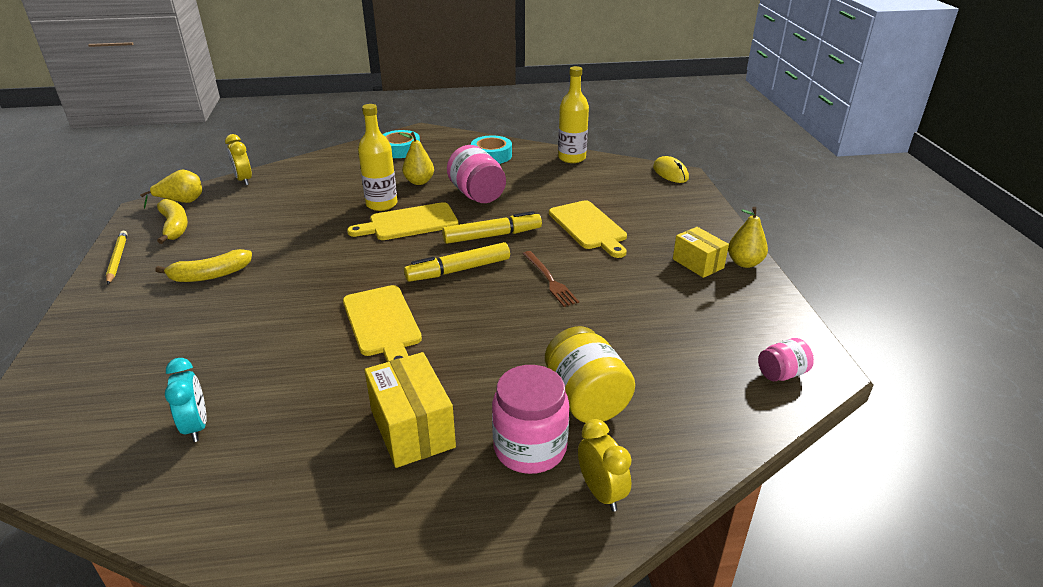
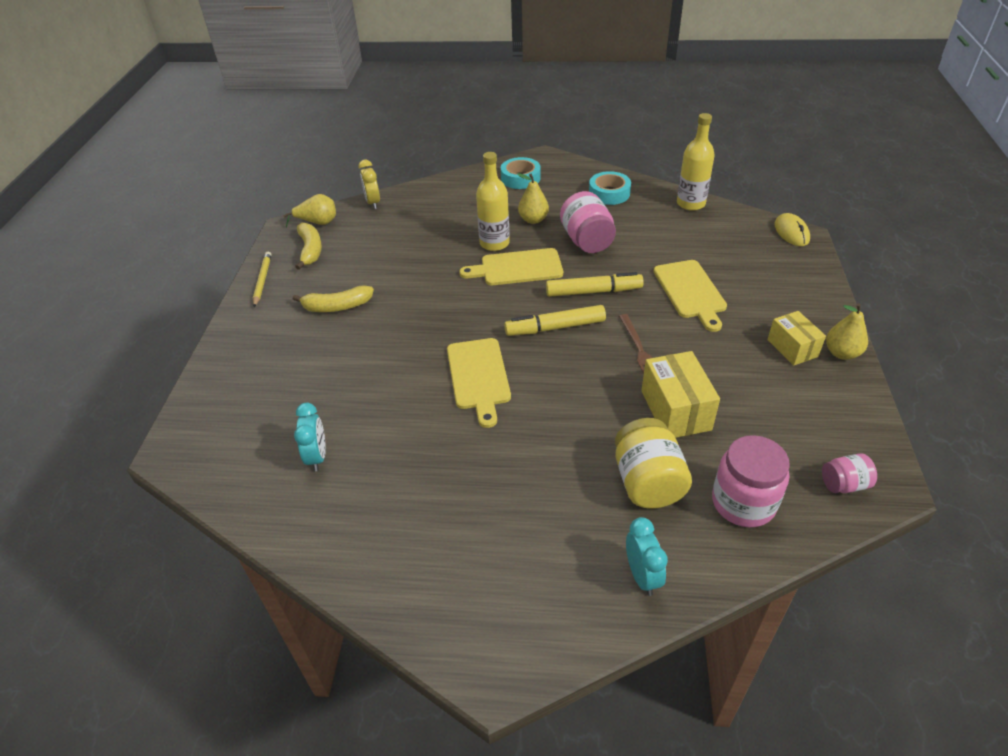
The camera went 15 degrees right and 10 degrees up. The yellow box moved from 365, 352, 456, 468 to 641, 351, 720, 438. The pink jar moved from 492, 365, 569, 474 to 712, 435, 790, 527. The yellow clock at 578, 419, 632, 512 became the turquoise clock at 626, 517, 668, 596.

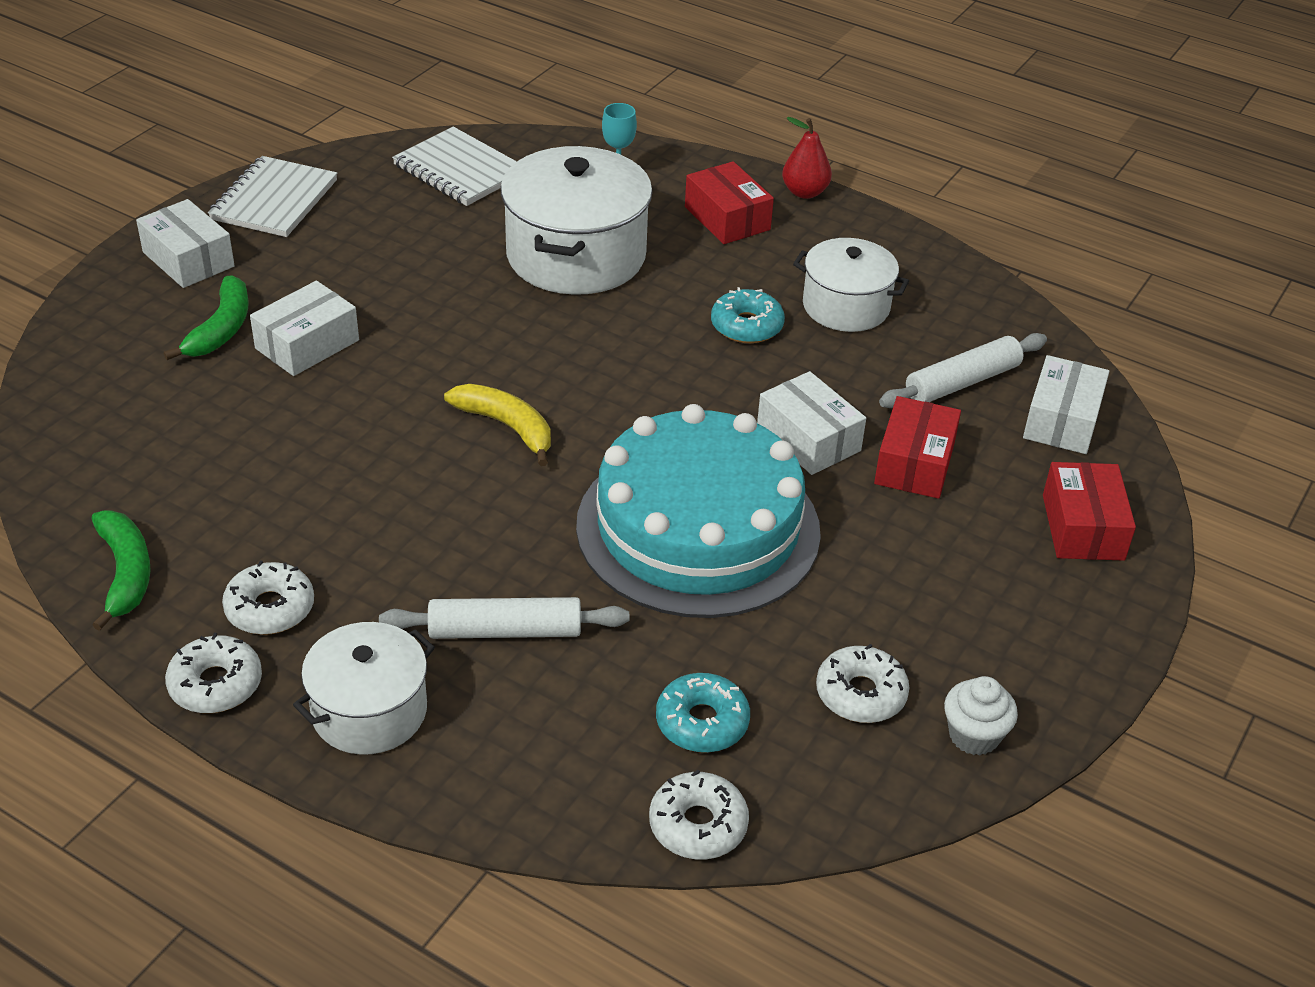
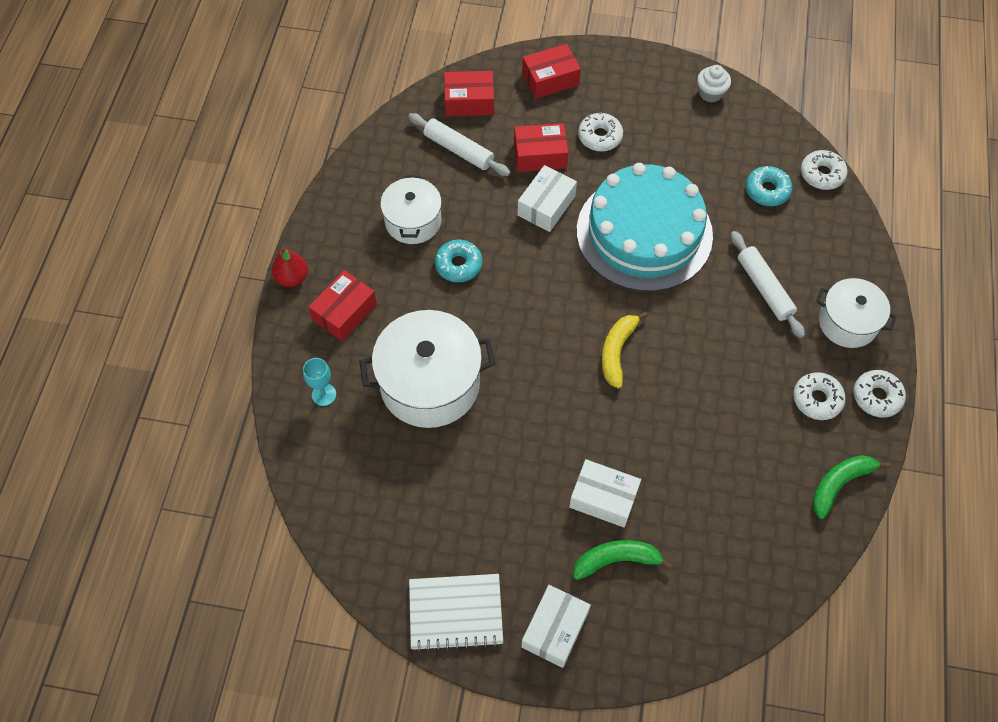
The camera went 110 degrees left and 20 degrees up. The white notebook at 392, 127, 517, 206 disappeared. The white box at 1023, 355, 1110, 454 became the red box at 444, 71, 494, 116. The white donut moved from 816, 644, 909, 723 to 578, 112, 623, 151.

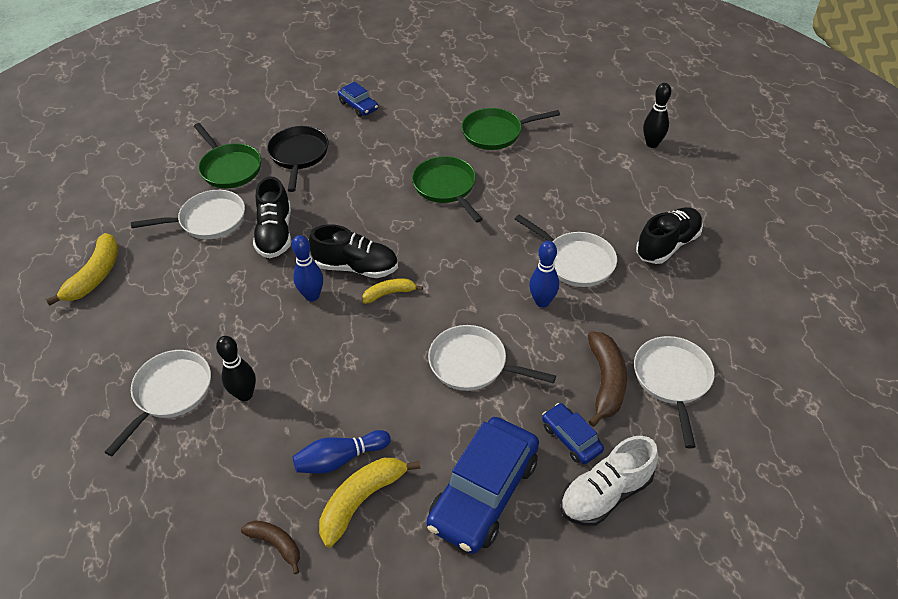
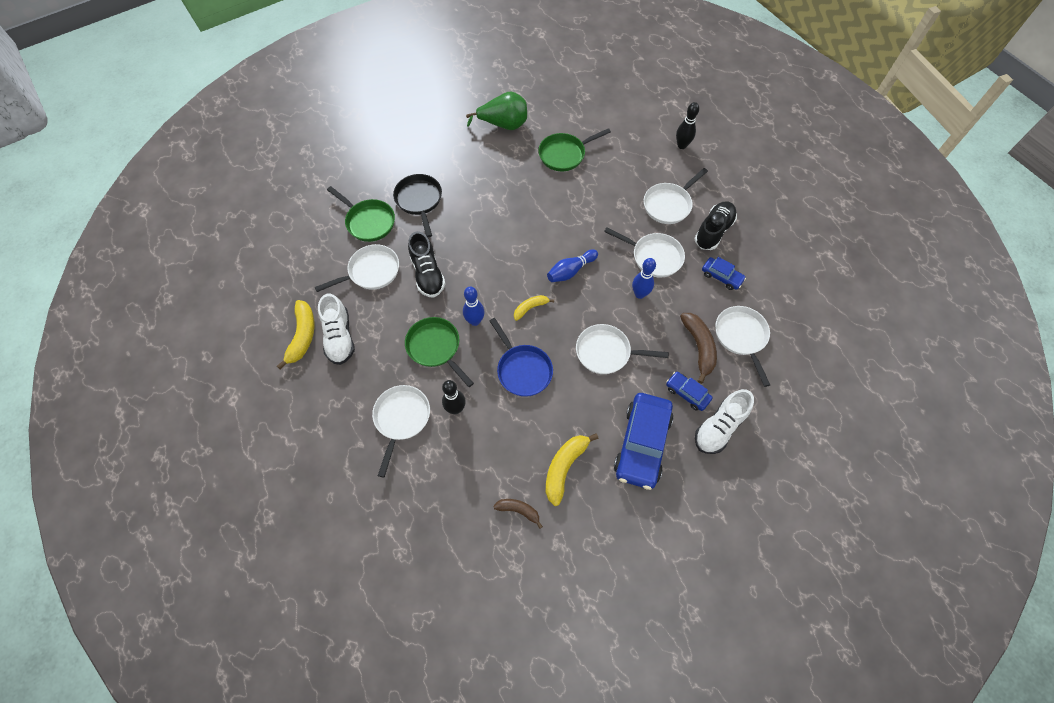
The camera went 15 degrees left and 15 degrees up. The blue car moved from 338, 82, 378, 117 to 702, 257, 746, 290. The green pan moved from 412, 156, 483, 223 to 405, 317, 474, 387. The black shoe at 309, 224, 398, 278 disappeared. The blue bowling pin moved from 293, 430, 391, 474 to 547, 249, 598, 282. The green pear at 466, 92, 527, 130 appeared. The white pan at 644, 168, 708, 224 appeared. The white shoe at 318, 294, 355, 365 appeared. The blue pan at 490, 318, 553, 397 appeared.

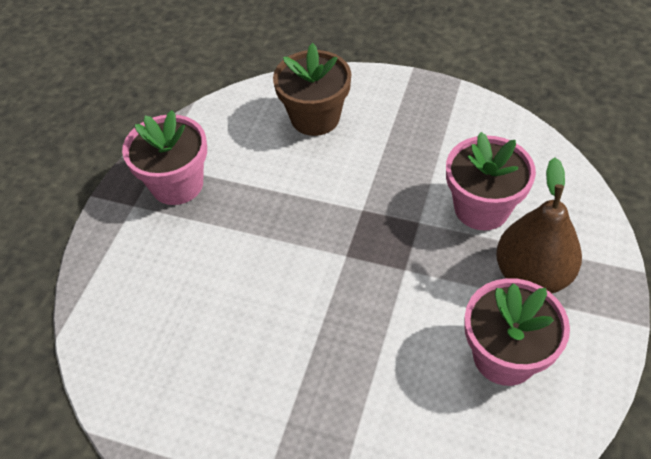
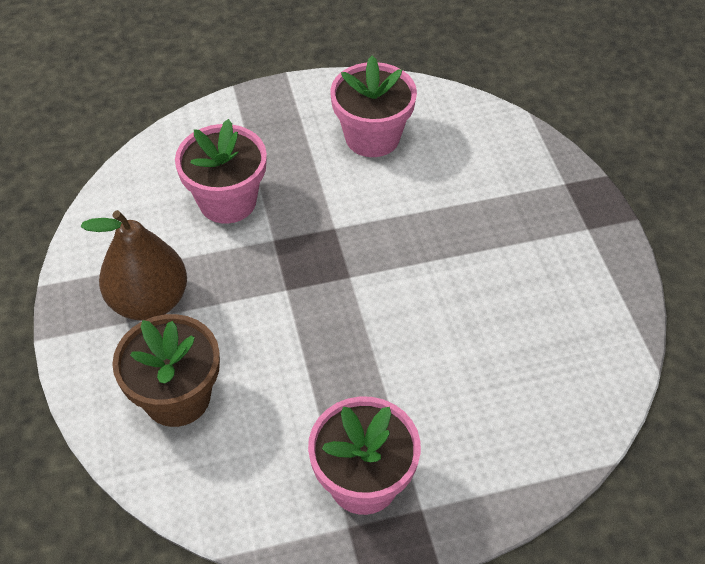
The camera went 125 degrees left and 0 degrees up. The brown pear moved from 496, 157, 582, 293 to 81, 210, 187, 321.

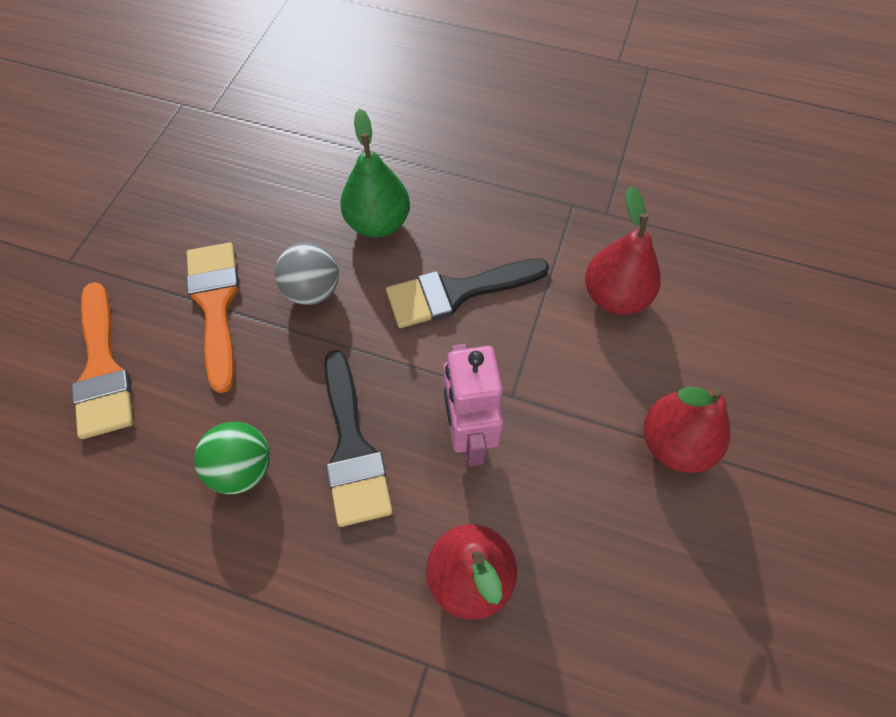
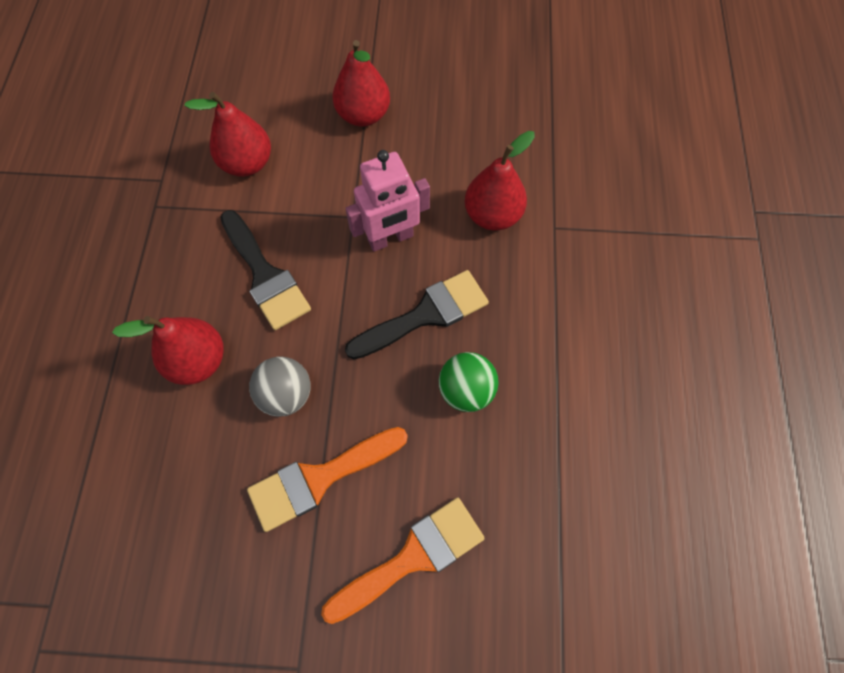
The camera went 105 degrees left and 5 degrees up. The green pear at 340, 109, 410, 238 became the red pear at 112, 316, 224, 385.

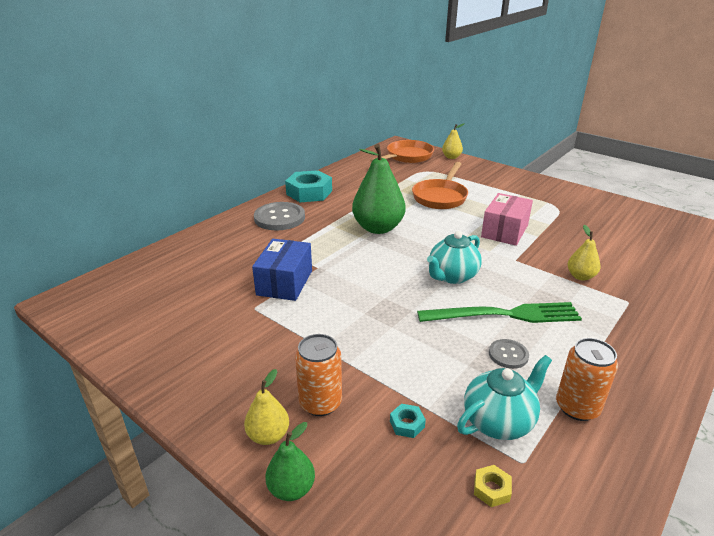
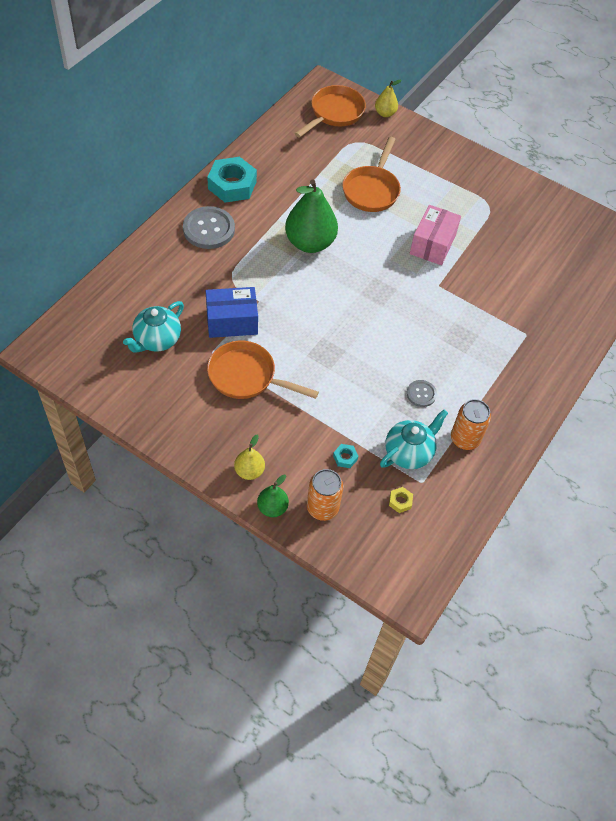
The camera went 10 degrees left and 25 degrees up. The yellow pear at 567, 225, 601, 281 disappeared. The turquoise teapot moved from 427, 231, 482, 284 to 123, 301, 184, 352. The blue box at 252, 239, 312, 301 turned 75 degrees clockwise. The green fork at 417, 302, 582, 323 disappeared. The orange can moved from 295, 334, 342, 416 to 307, 469, 343, 521. The orange pan at 207, 341, 319, 399 appeared.

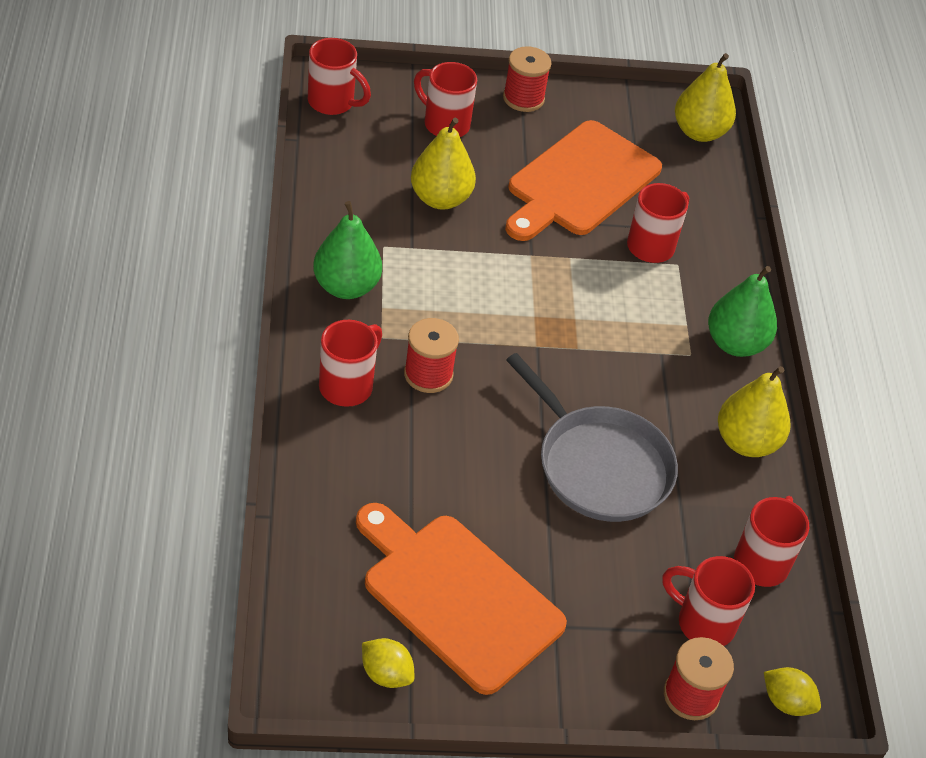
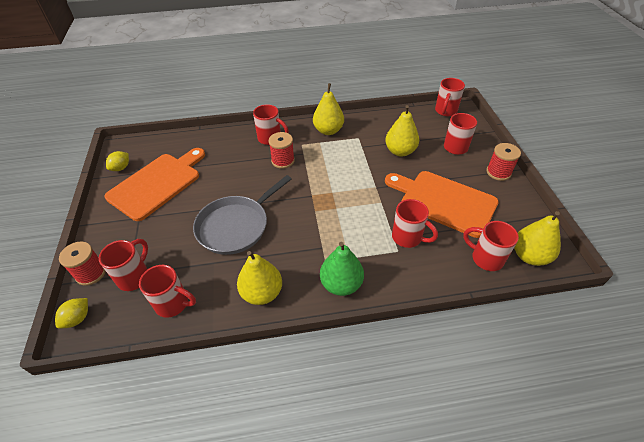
The camera went 90 degrees right and 0 degrees up. The green pear at 313, 201, 382, 299 became the yellow pear at 313, 83, 344, 135. The red mug at 463, 221, 519, 271 appeared.

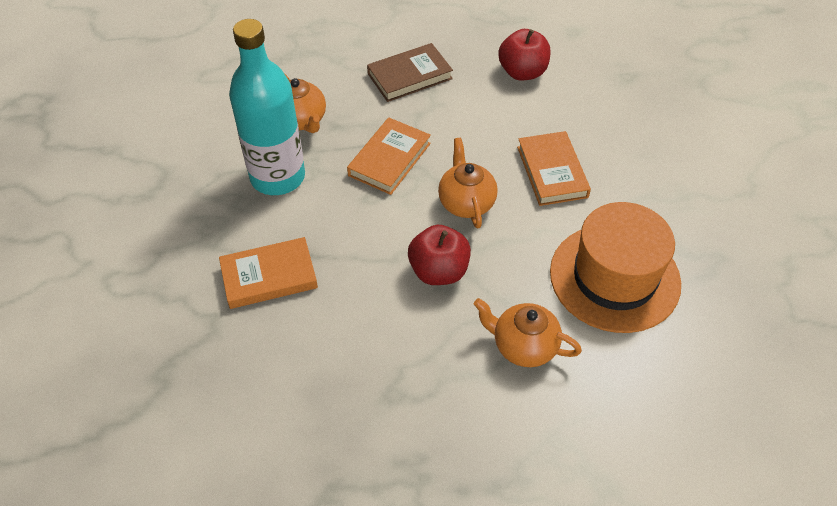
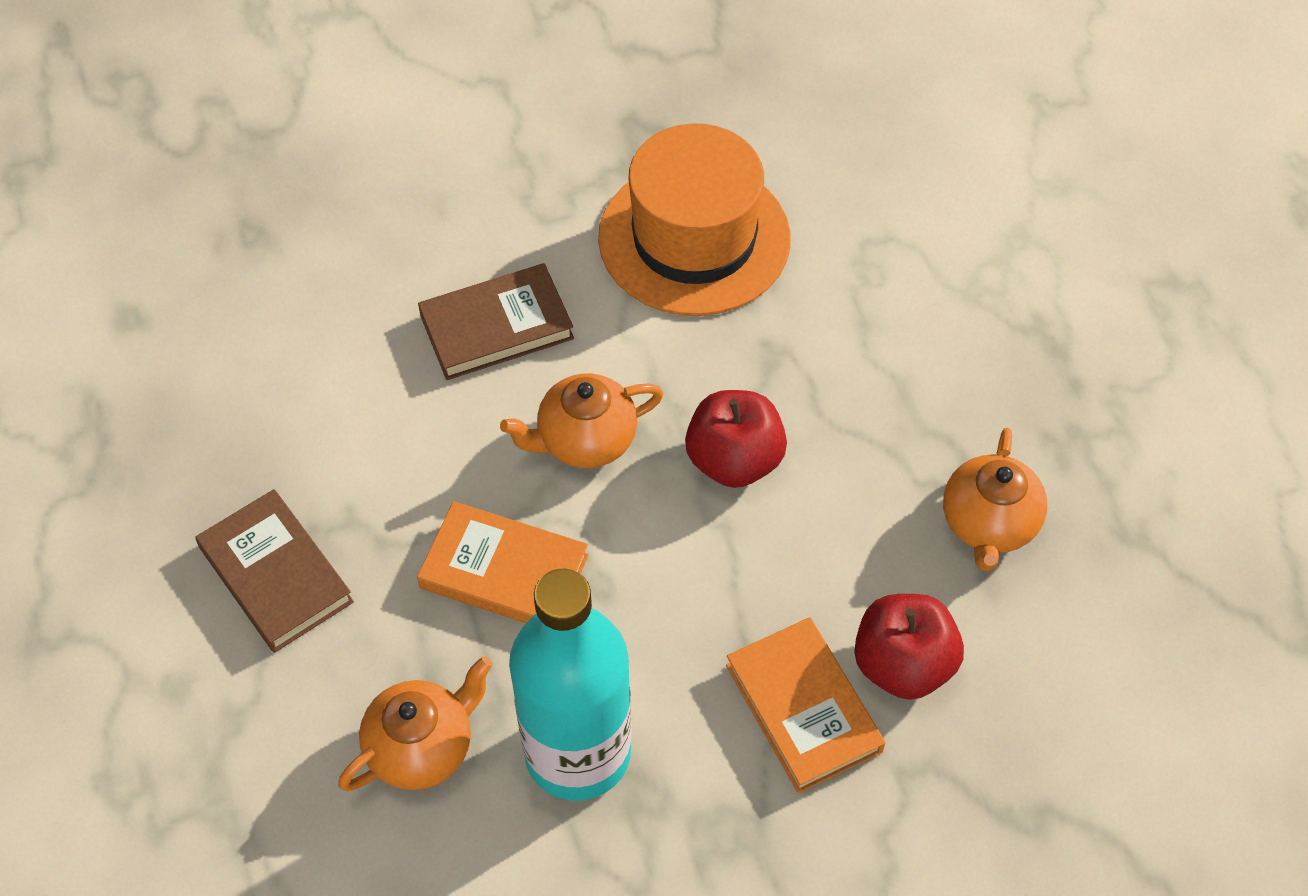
The camera went 100 degrees left and 5 degrees up. The red apple moved from 498, 29, 551, 81 to 854, 594, 964, 700. The orange book at 517, 131, 591, 206 became the brown book at 418, 263, 574, 380. The orange teapot moved from 474, 298, 582, 367 to 943, 427, 1047, 572.

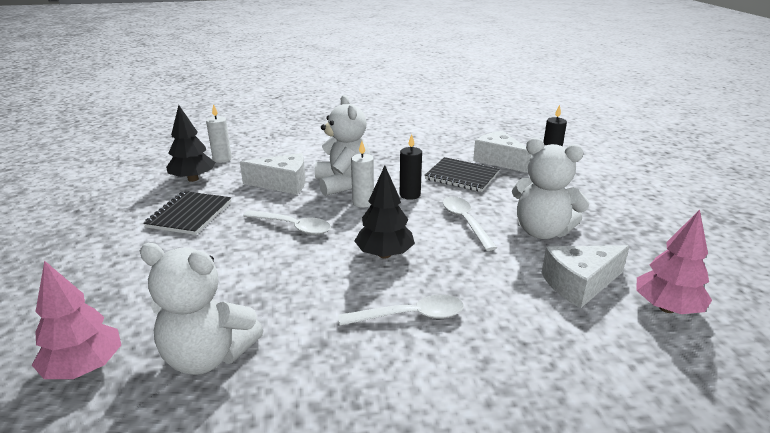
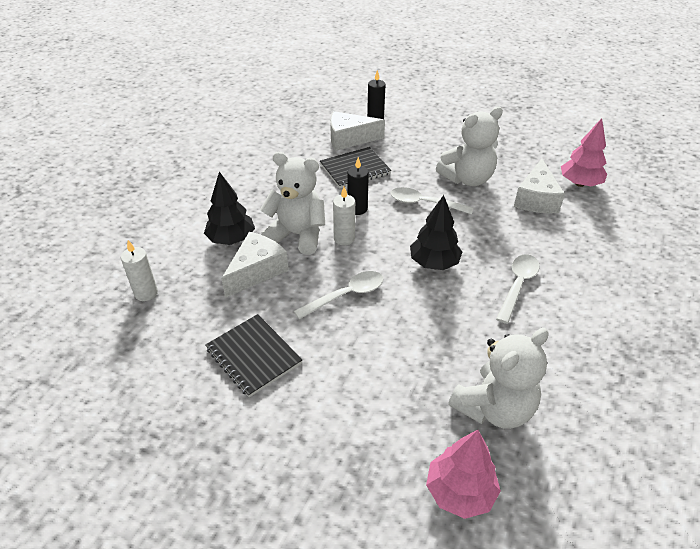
The camera went 55 degrees left and 15 degrees up. The black tree moved from 166, 105, 215, 182 to 204, 172, 255, 245.

